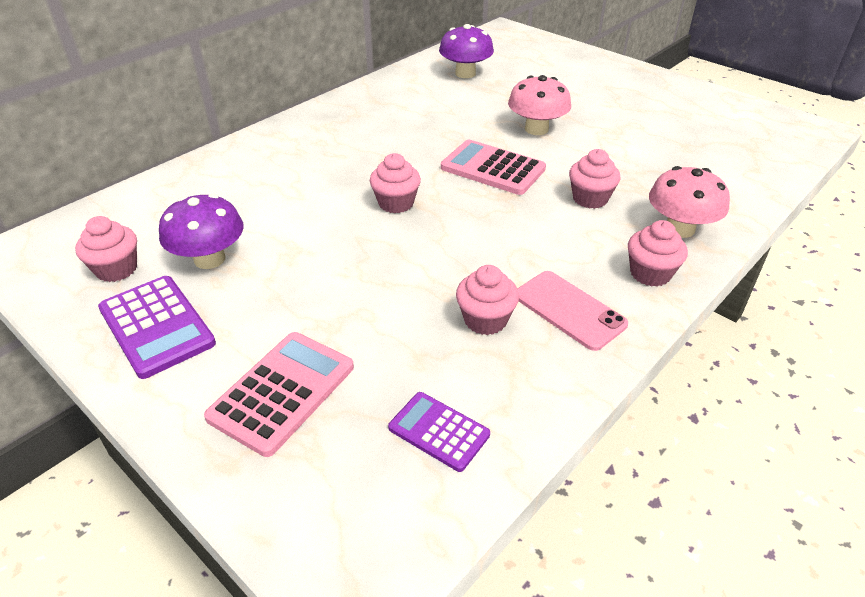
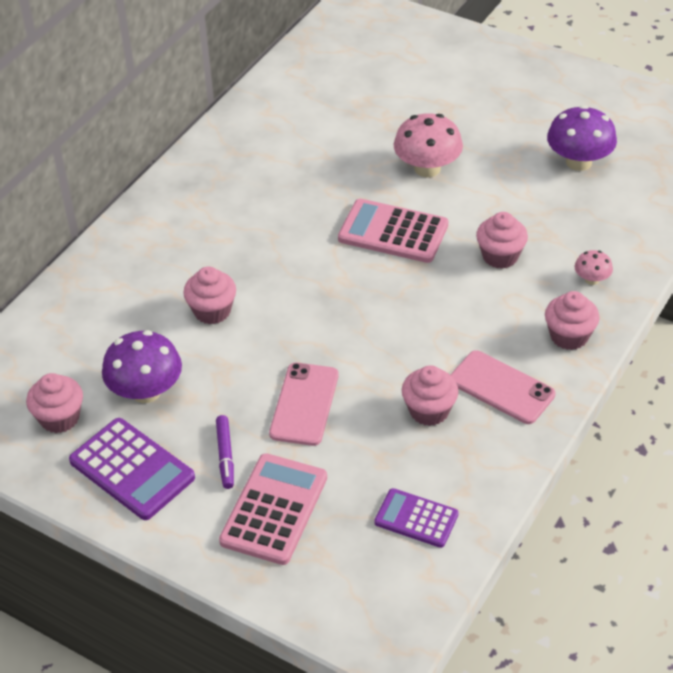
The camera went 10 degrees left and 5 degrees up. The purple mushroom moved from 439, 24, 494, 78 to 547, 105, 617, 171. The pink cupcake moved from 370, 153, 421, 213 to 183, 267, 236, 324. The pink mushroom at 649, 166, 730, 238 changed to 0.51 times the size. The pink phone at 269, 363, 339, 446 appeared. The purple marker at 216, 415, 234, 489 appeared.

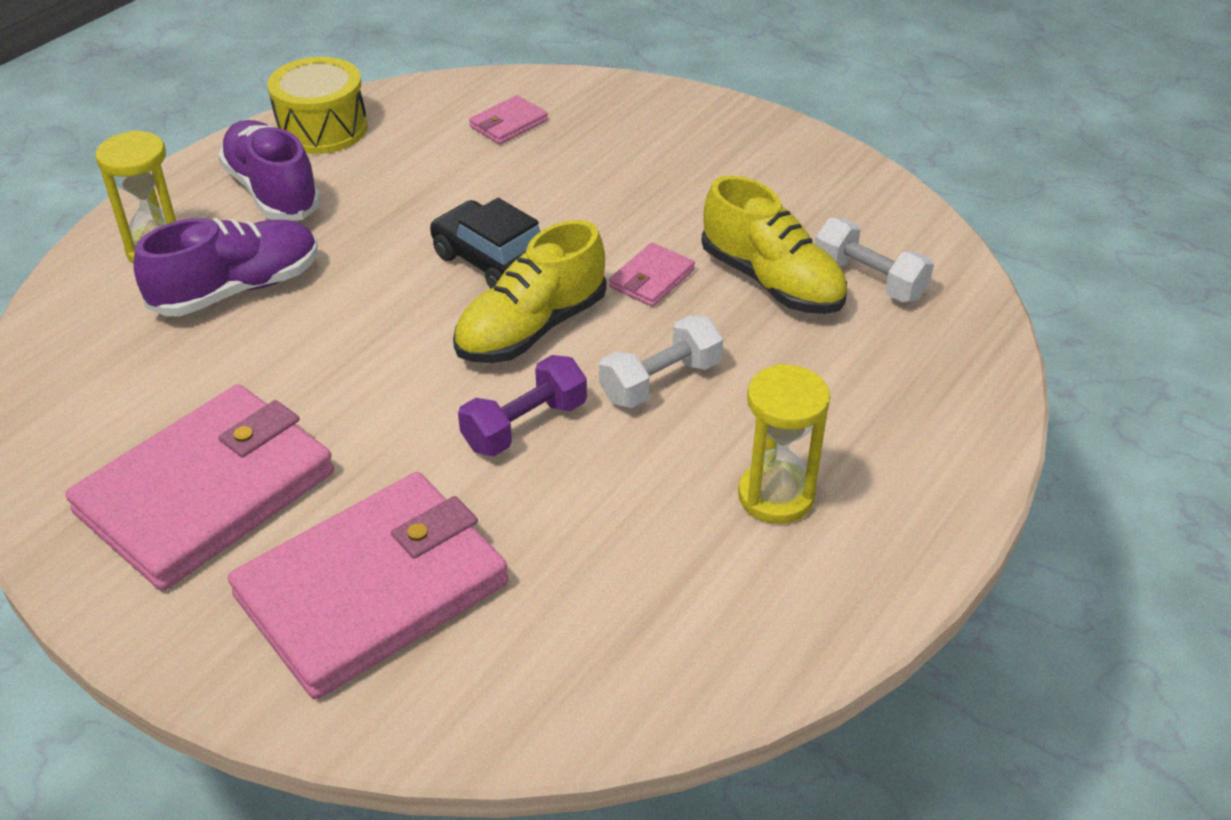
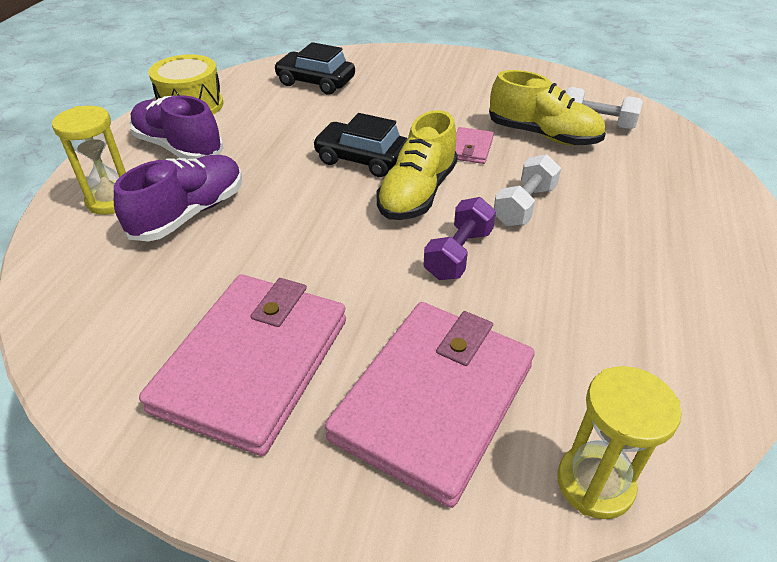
The camera went 20 degrees left and 0 degrees up. The pink wallet at 469, 95, 548, 144 was replaced by the black car at 274, 42, 355, 94. The yellow hourglass moved from 738, 364, 830, 524 to 557, 366, 681, 519.

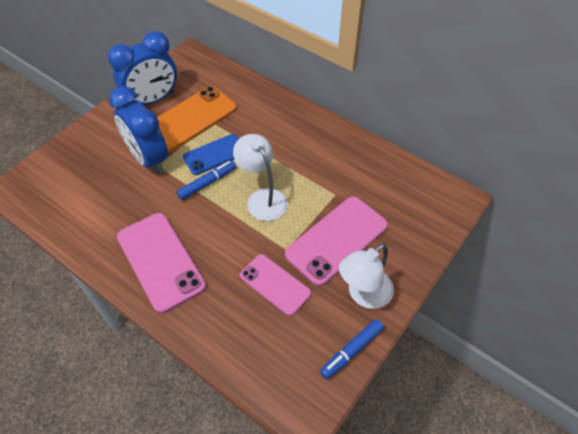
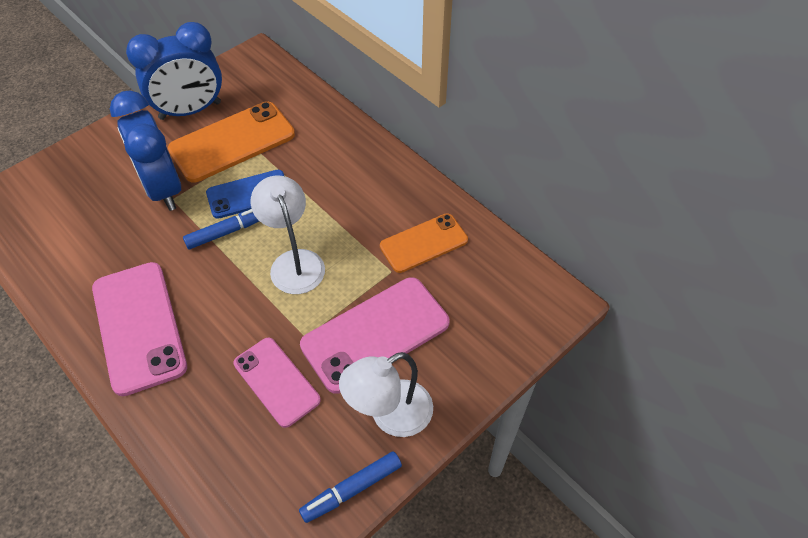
The camera went 10 degrees right and 0 degrees up. The orange phone at 380, 213, 468, 273 appeared.

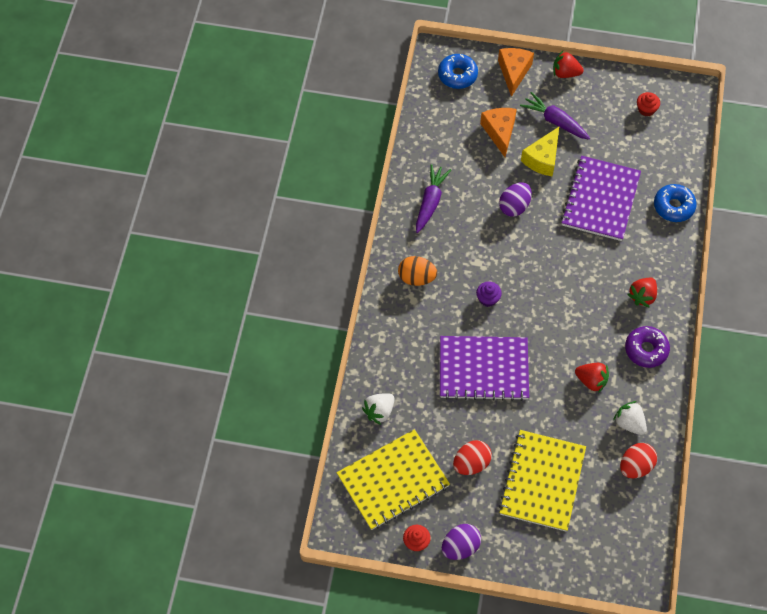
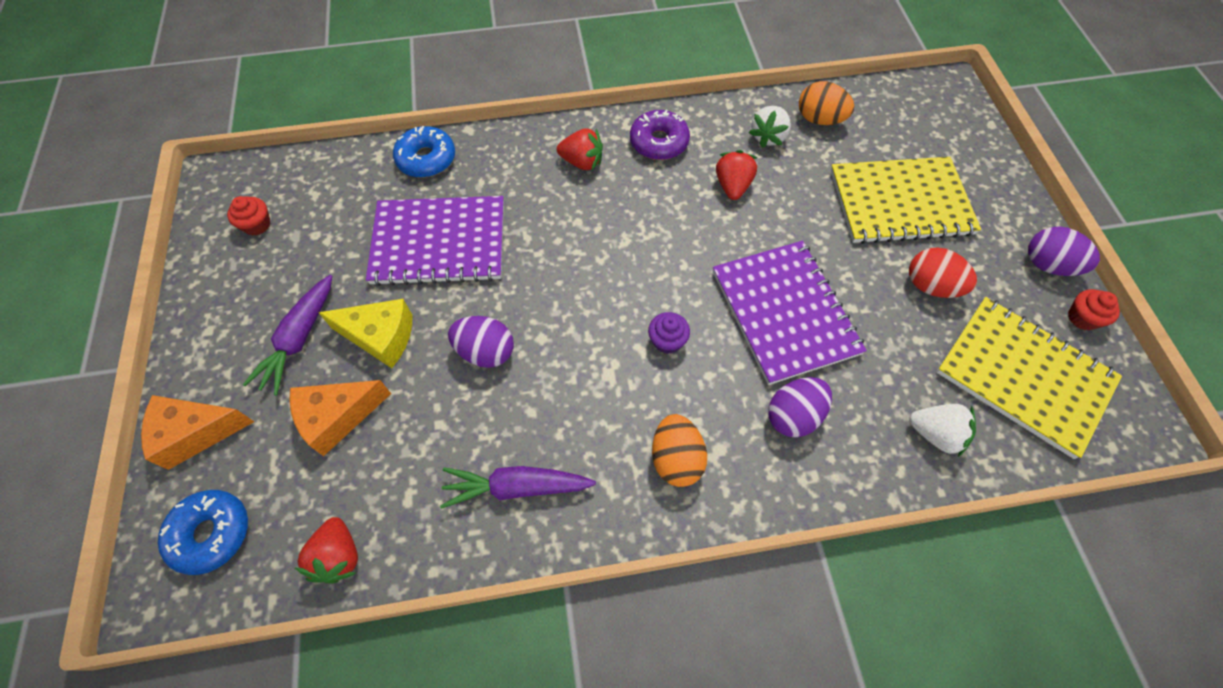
The camera went 110 degrees left and 0 degrees up. The red strawberry moved from 553, 51, 583, 78 to 295, 517, 358, 583. The red egg at 620, 443, 657, 478 became the orange egg at 799, 81, 854, 125. The purple egg at 768, 377, 832, 437 appeared.

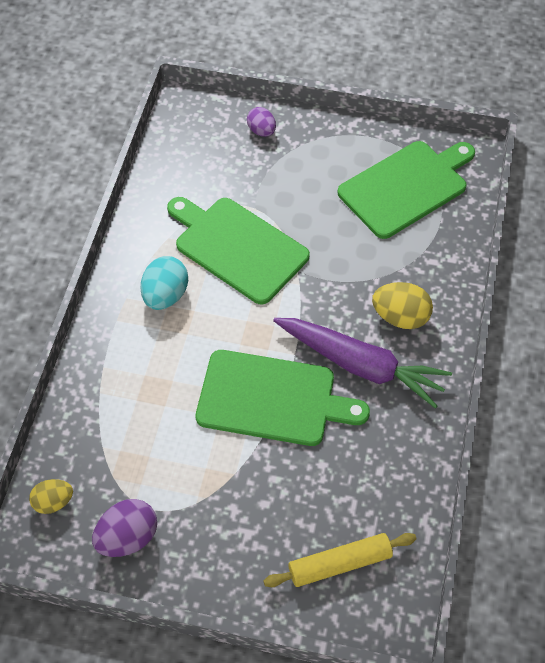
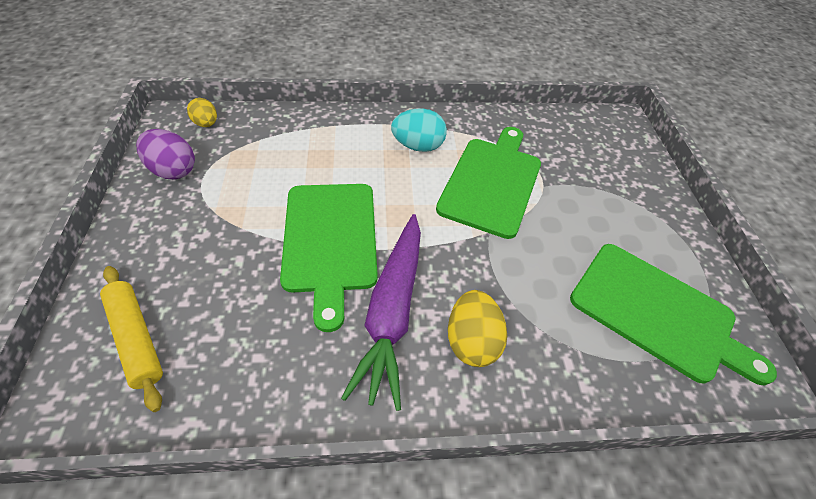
The camera went 70 degrees right and 5 degrees down. The purple egg at 247, 107, 276, 137 disappeared.

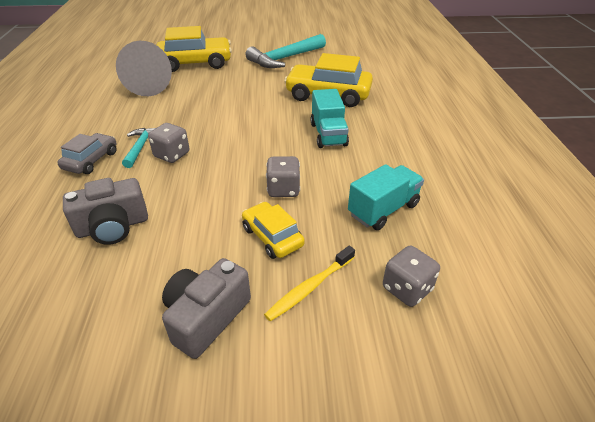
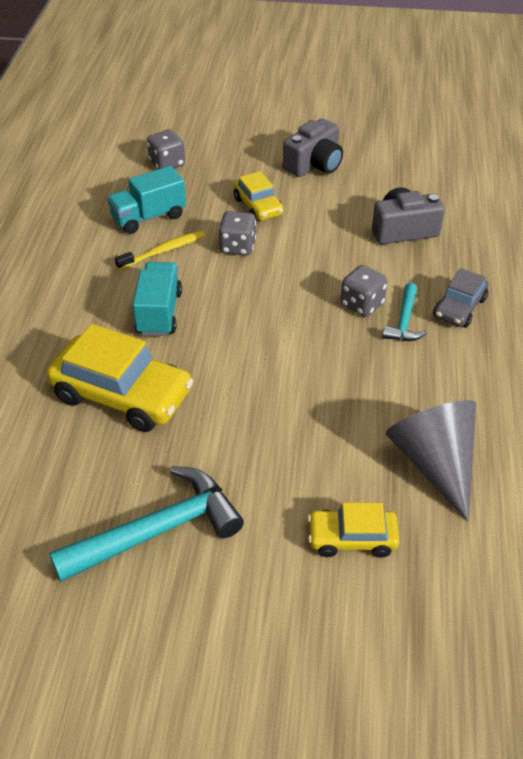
The camera went 170 degrees left and 5 degrees up. The yellow car at 156, 26, 232, 72 changed to 0.56 times the size. The yellow toothbrush moved from 264, 246, 355, 321 to 115, 231, 205, 270.

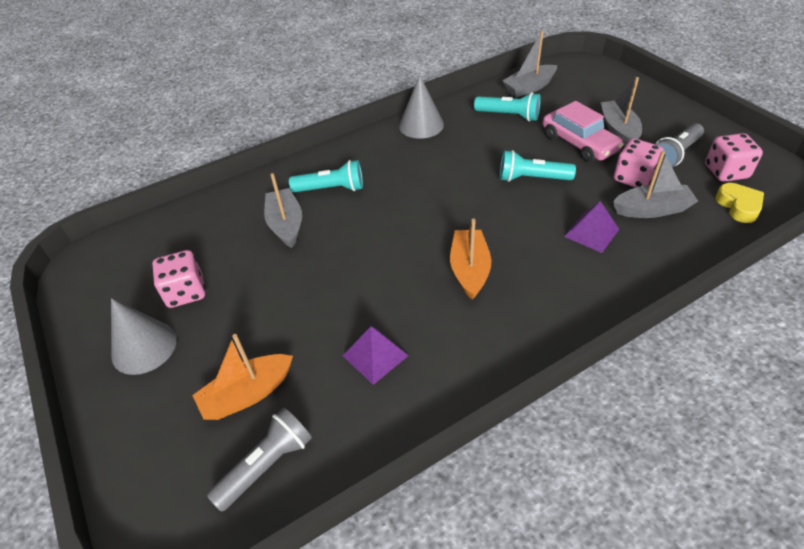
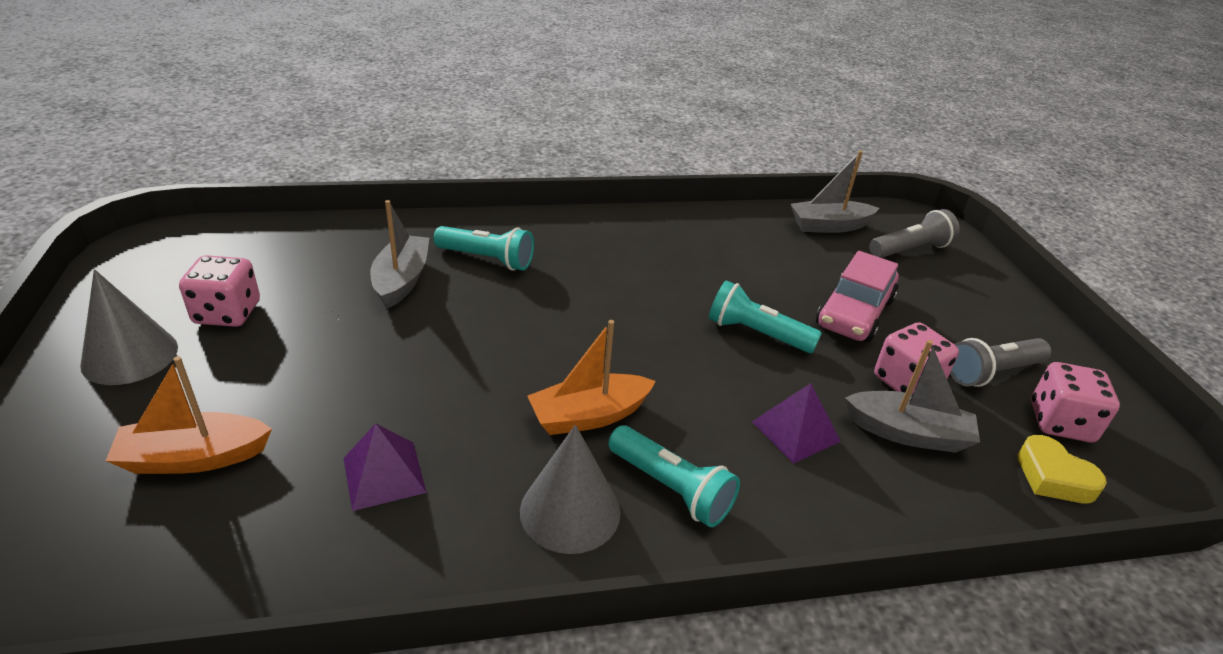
The camera went 15 degrees right and 10 degrees down. The grey cone moved from 399, 75, 444, 139 to 520, 425, 621, 554. The grey boat at 600, 77, 642, 146 disappeared. The turquoise flashlight moved from 474, 92, 541, 121 to 608, 425, 740, 527. The pink car at 542, 101, 624, 162 turned 45 degrees clockwise. The yellow heart at 715, 183, 764, 223 turned 135 degrees clockwise. The orange boat at 450, 219, 491, 300 turned 135 degrees counterclockwise. The grey flashlight moved from 207, 407, 312, 512 to 869, 209, 960, 258.

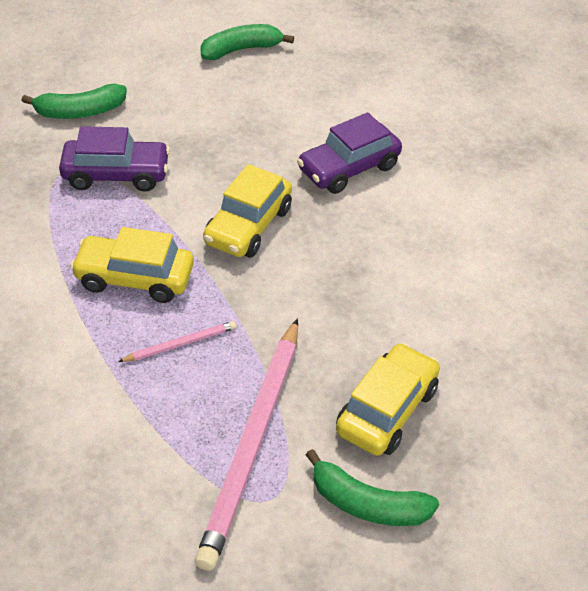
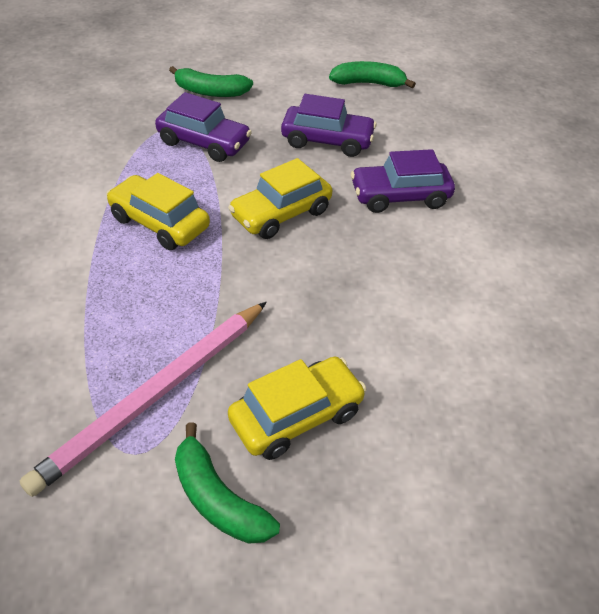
The camera went 25 degrees right and 0 degrees up. The pink pencil at 118, 321, 237, 362 disappeared. The purple car at 281, 94, 377, 157 appeared.

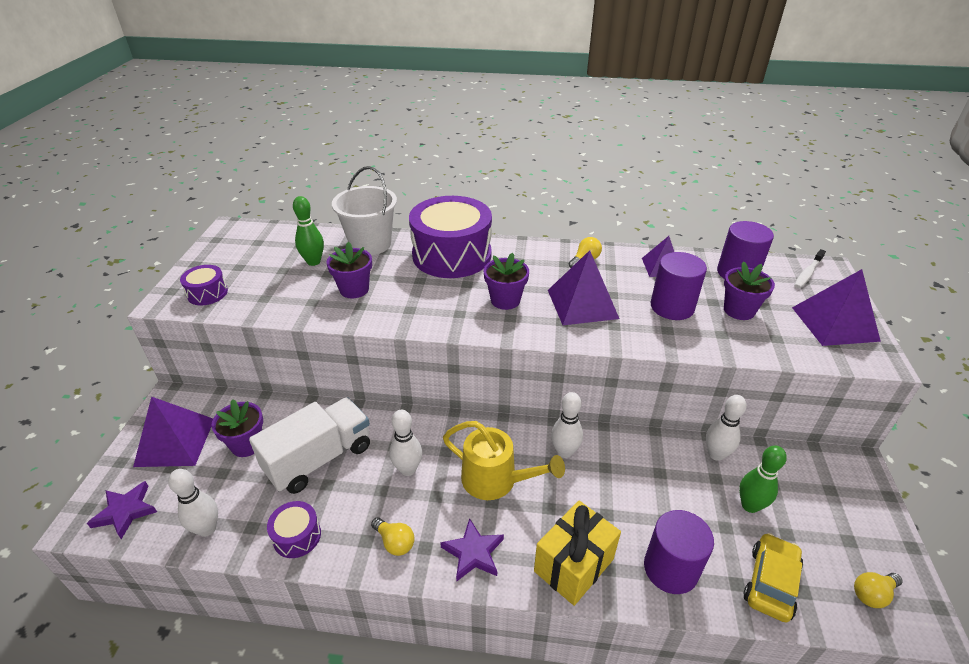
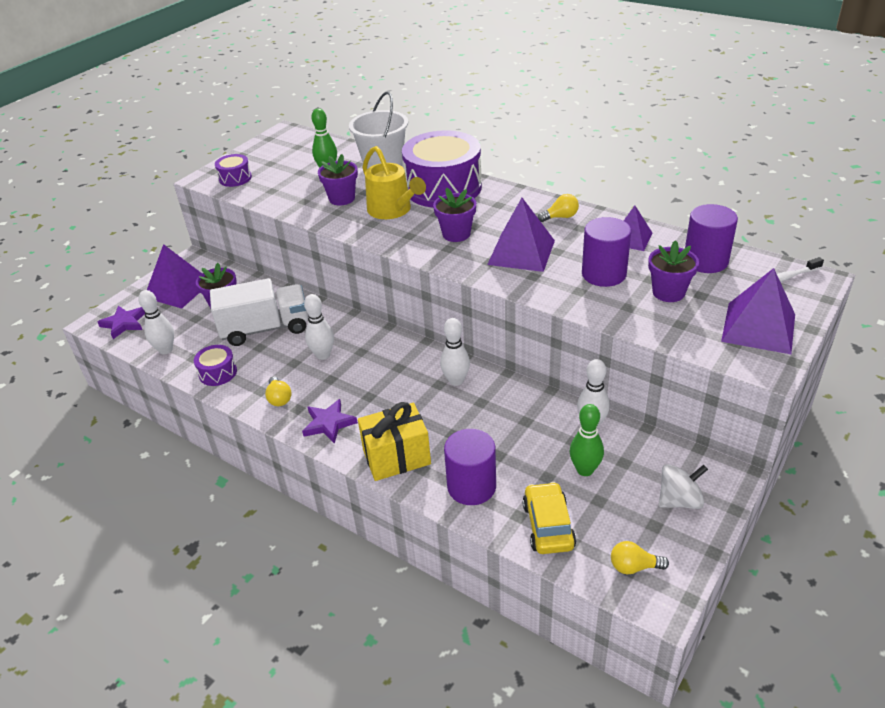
The camera went 30 degrees right and 0 degrees up. The yellow watering can moved from 443, 421, 565, 500 to 363, 146, 426, 219. The yellow car at 743, 533, 803, 622 turned 60 degrees counterclockwise. The white spinning top at 659, 464, 708, 509 appeared.

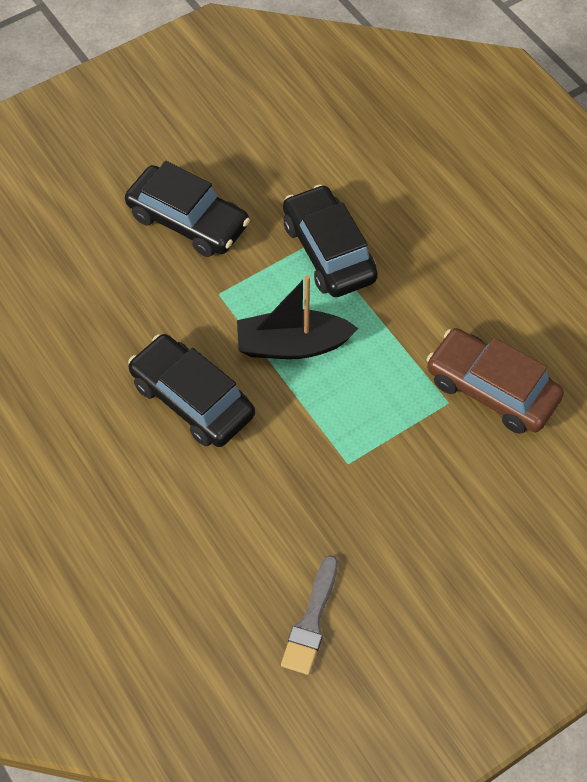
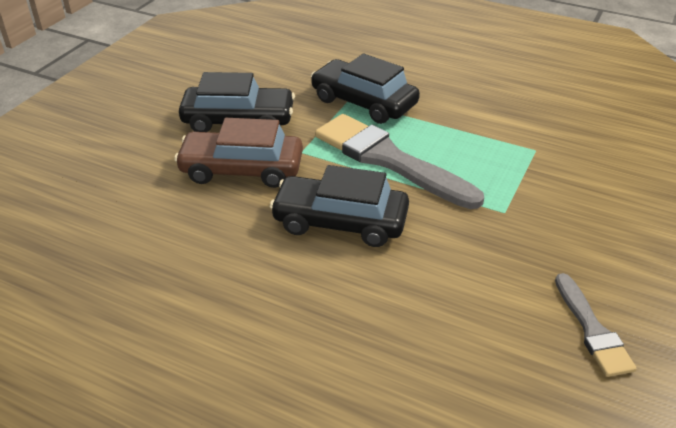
The camera went 30 degrees left and 20 degrees down. The black boat at 237, 275, 358, 359 was replaced by the grey brush at 315, 114, 484, 209. The brown car moved from 426, 328, 564, 434 to 174, 118, 303, 188.

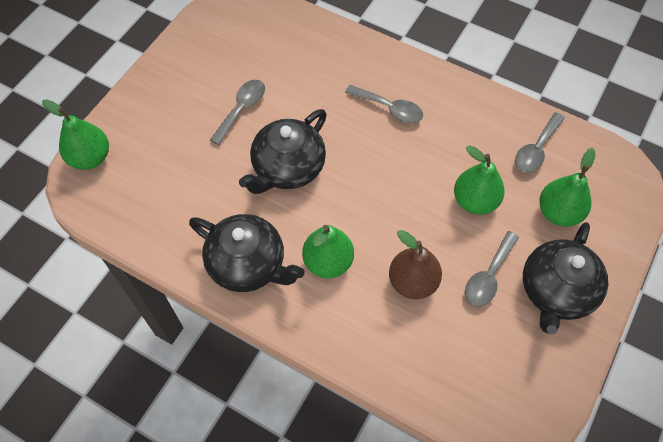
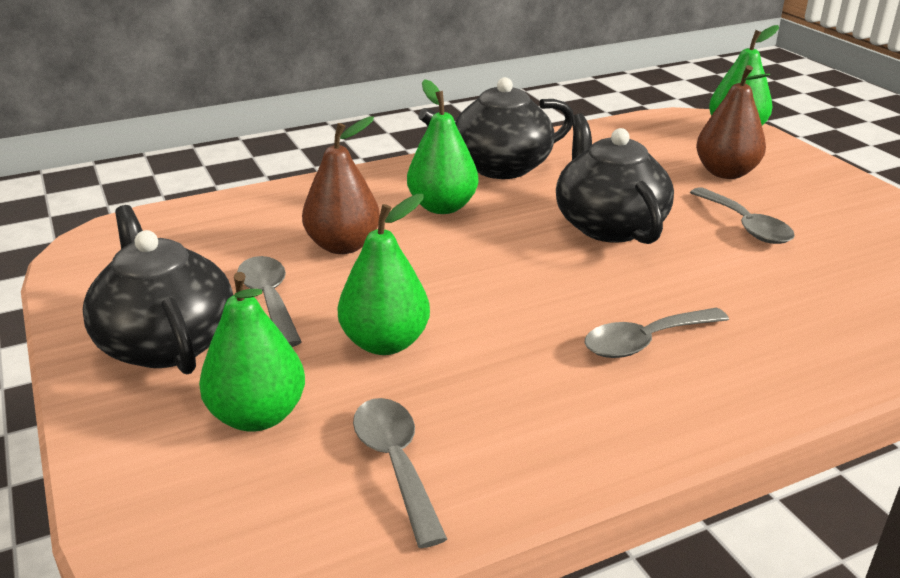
The camera went 125 degrees right and 30 degrees down. The brown pear at 696, 65, 770, 179 appeared.

